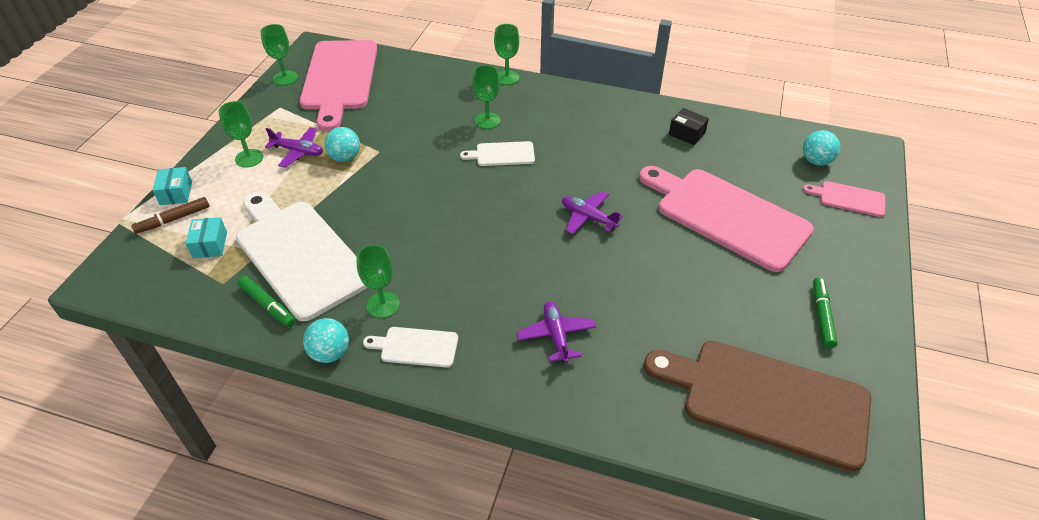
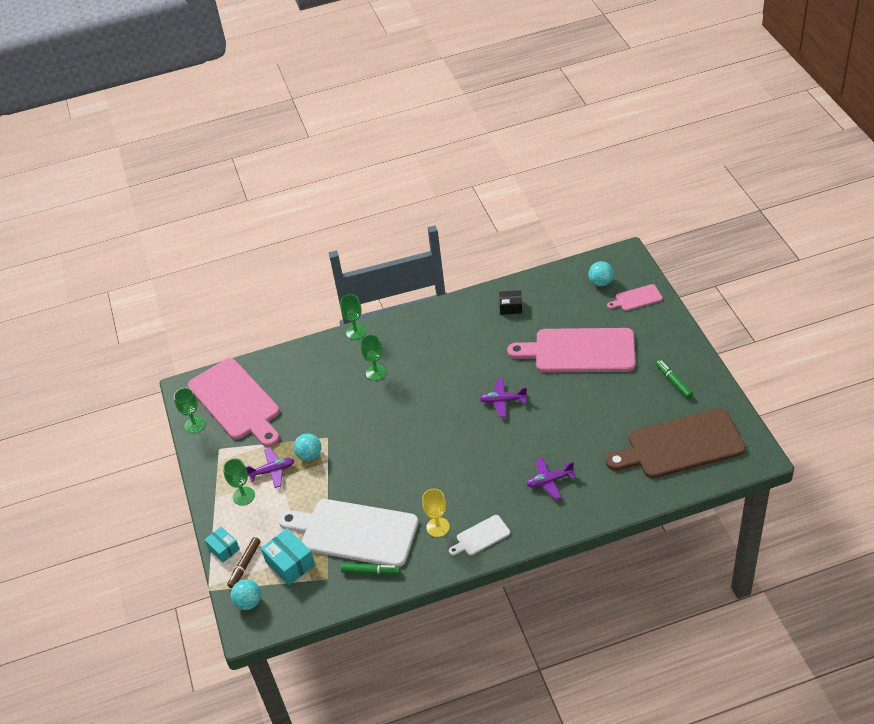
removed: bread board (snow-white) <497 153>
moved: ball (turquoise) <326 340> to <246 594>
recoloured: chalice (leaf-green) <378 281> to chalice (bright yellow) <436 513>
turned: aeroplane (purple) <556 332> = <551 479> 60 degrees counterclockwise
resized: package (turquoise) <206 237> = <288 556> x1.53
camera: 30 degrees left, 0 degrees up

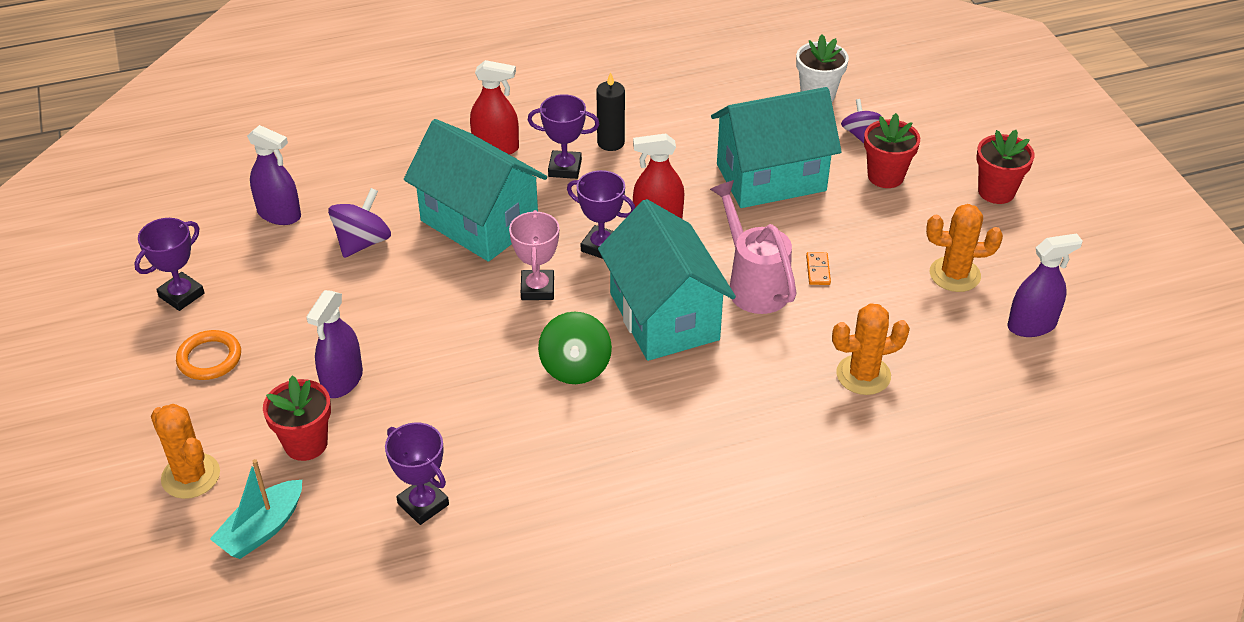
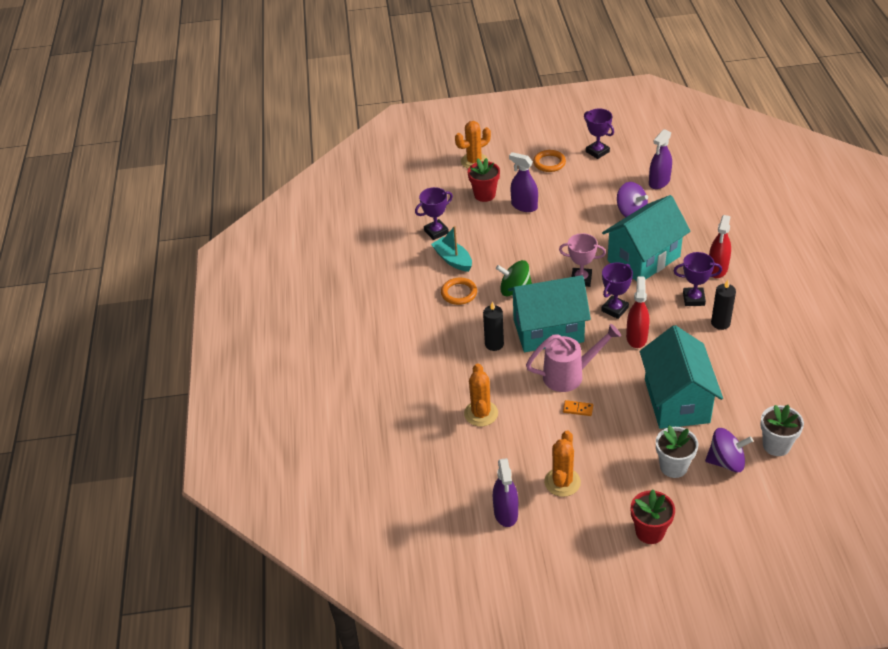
added: ring (orange) <459 291>; pillar candle (ebony) <493 326>
moved: toy boat (turquoise) <256 509> to <451 249>
recoloured: potted plant (crimson) <892 150> to potted plant (snow-white) <677 451>
turned: prize cup (purple) <564 136> = <697 279> 75 degrees clockwise
resized: toy top (purple) <861 121> = <729 450> x1.51
camera: 105 degrees right, 0 degrees up

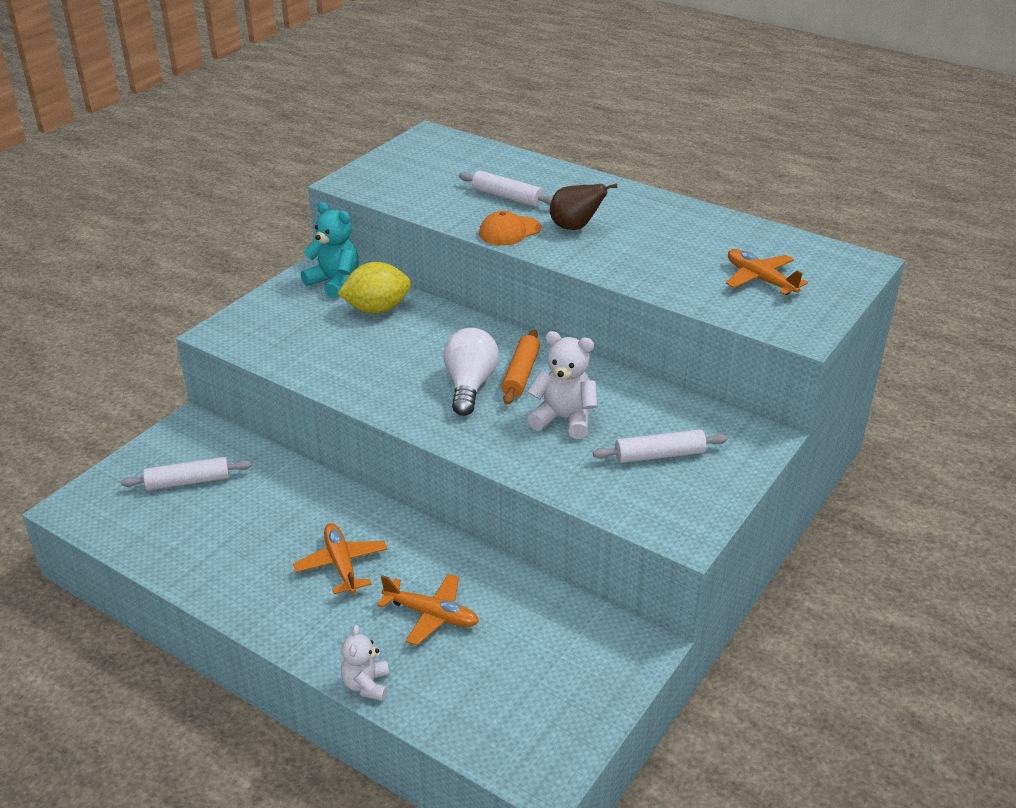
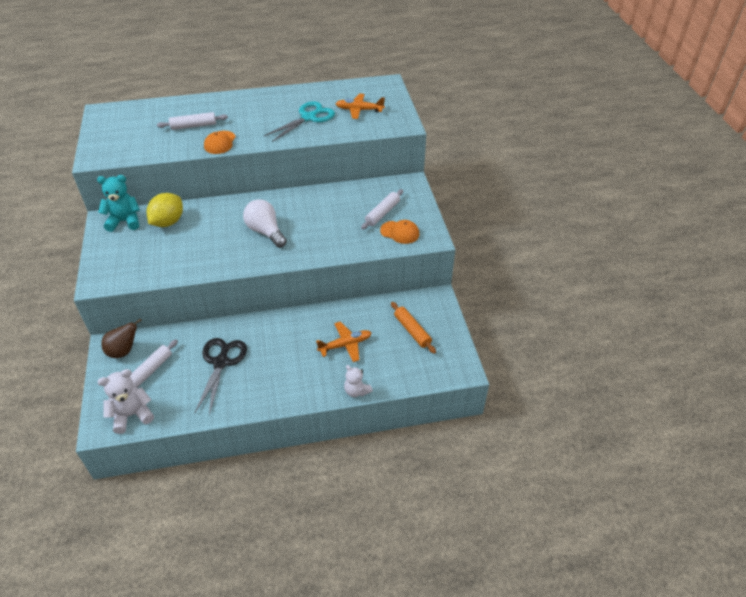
removed: aeroplane (orange) <340 558>
added: shears (ebony) <221 376>; shears (turquoise) <299 121>; peaked cap (orange) <399 232>
moved: dough roller (orange) <521 367> to <413 328>; stuffed bear (snow-white) <562 385> to <125 401>; pear (brown) <583 207> to <121 338>
camera: 45 degrees left, 10 degrees up

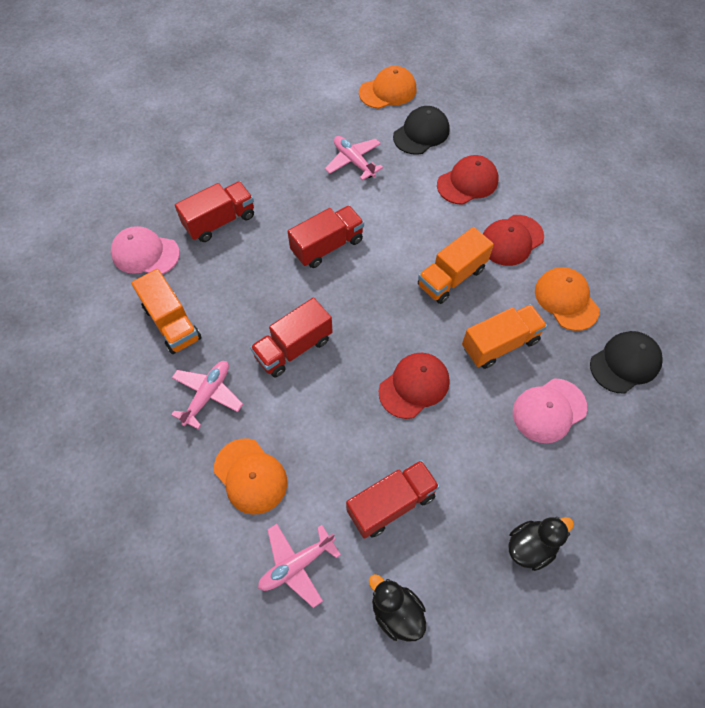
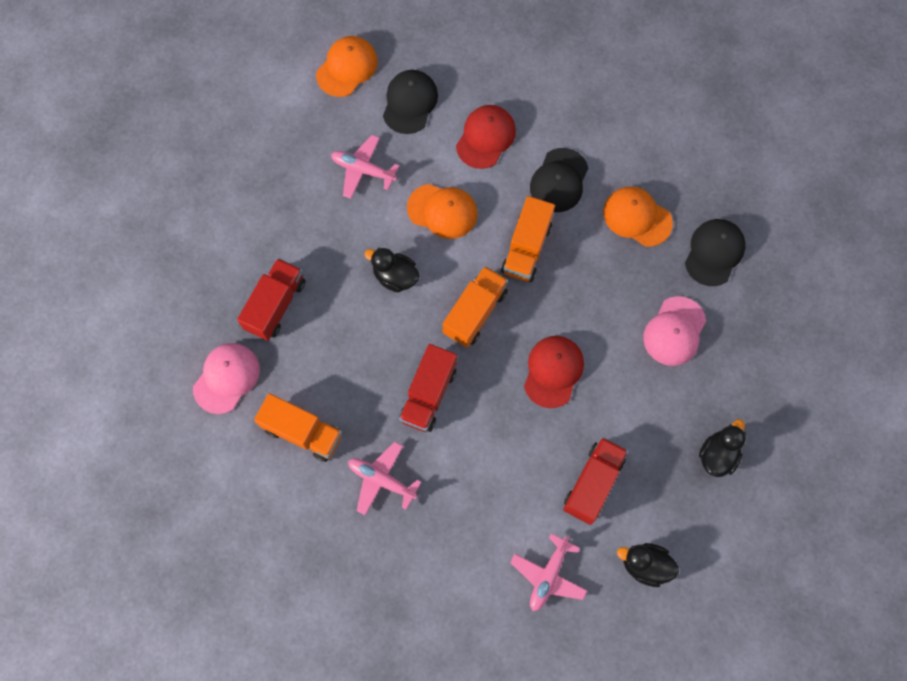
moved: peaked cap (orange) <250 476> to <442 211>; lorry (orange) <504 336> to <475 307>
replaced: lorry (crimson) <326 236> to toy duck (ebony) <392 270>
recoloured: peaked cap (crimson) <513 240> to peaked cap (ebony) <559 180>
turned: peaked cap (rose-pink) <145 250> = <226 378> 135 degrees clockwise; aeroplane (rose-pink) <207 395> = <384 478> 60 degrees counterclockwise
camera: 30 degrees left, 10 degrees up

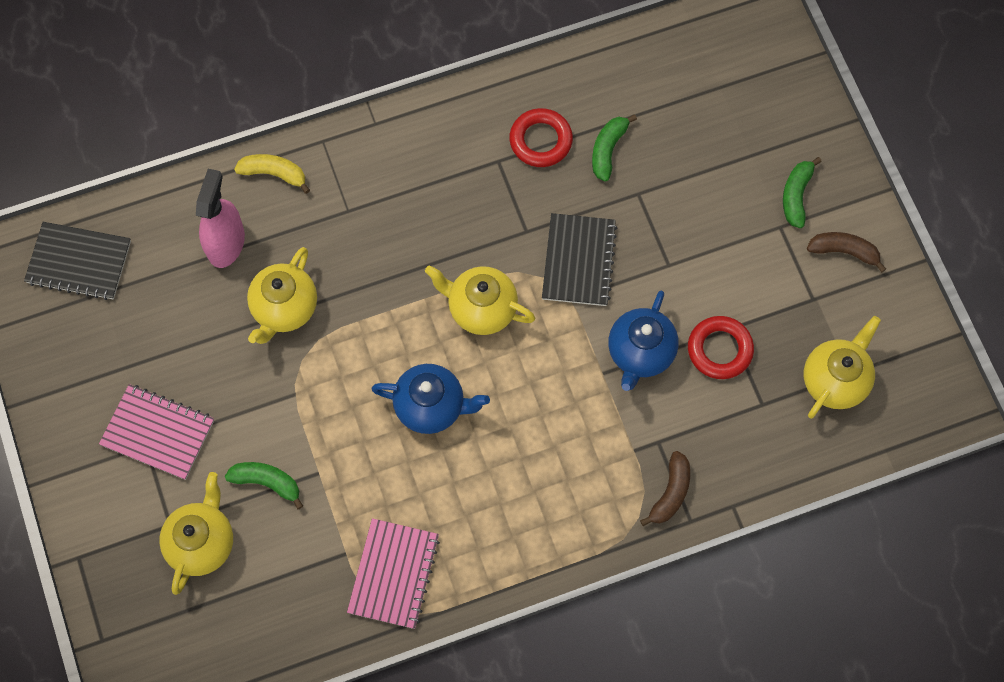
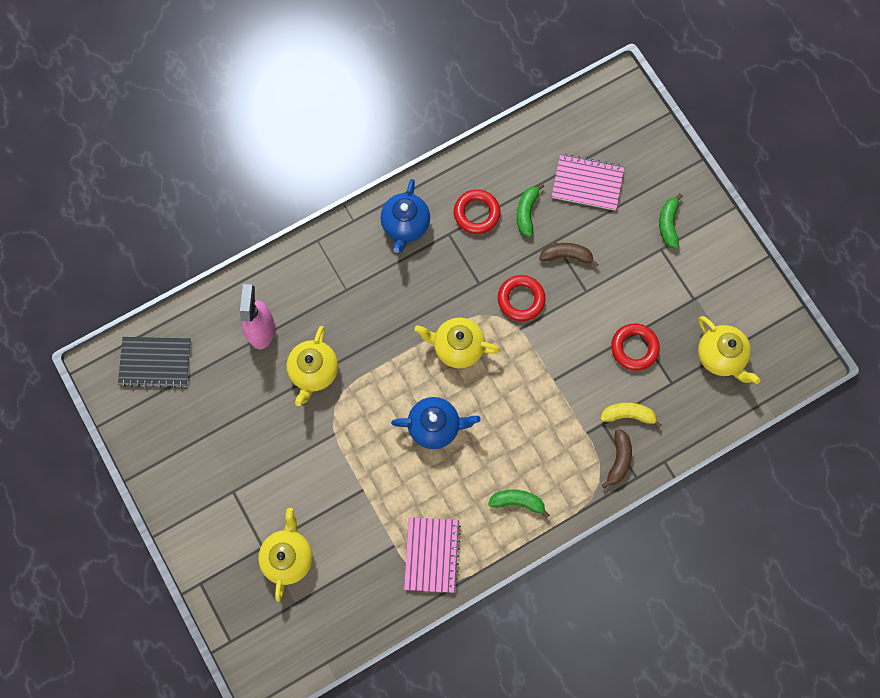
moved: notepad (rose-pink) <156 432> to <588 182>; banana fruit (leaf-green) <264 485> to <519 504>; banana fruit (bright yellow) <272 174> to <631 415>; tea pot (blue) <643 341> to <405 216>; banana fruit (brown) <846 252> to <568 255>
replaced: notepad (ebony) <579 259> to ring (crimson) <522 298>
turned: tea pot (bright yellow) <842 367> = <729 350> 120 degrees clockwise
camera: 10 degrees left, 5 degrees up

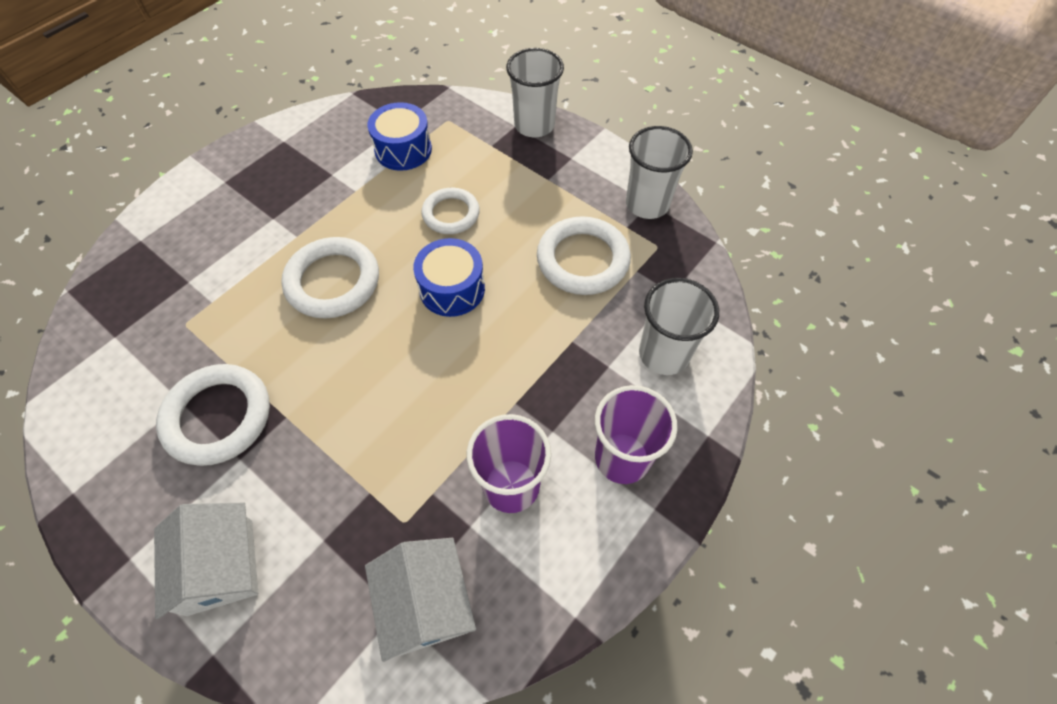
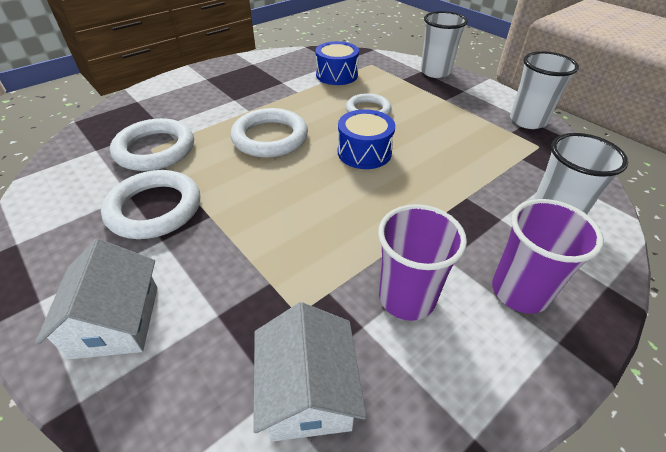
moved: ring (snow-white) <584 255> to <152 144>
camera: 10 degrees right, 15 degrees down

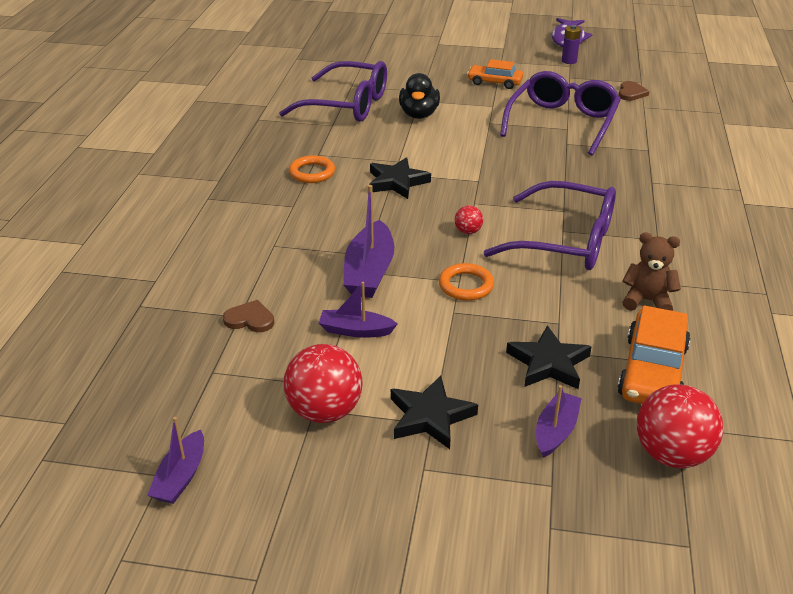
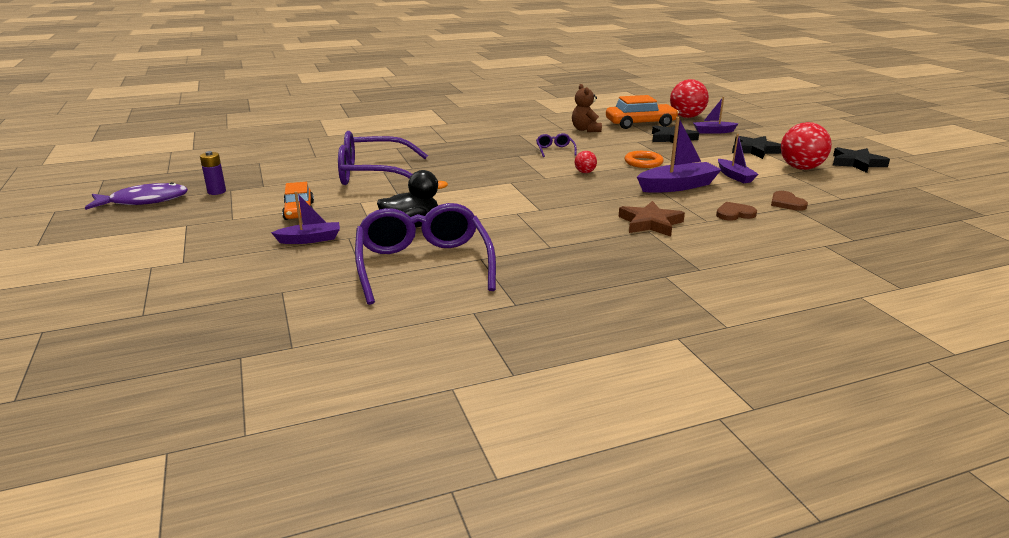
removed: ring (orange) <312 169>
added: star (brown) <652 219>
moved: toy boat (purple) <175 460> to <305 217>; star (ebony) <400 178> to <861 160>; heart (brown) <634 91> to <736 211>
resized: spectacles (purple) <550 225> = <556 145> x0.42
camera: 120 degrees left, 10 degrees down

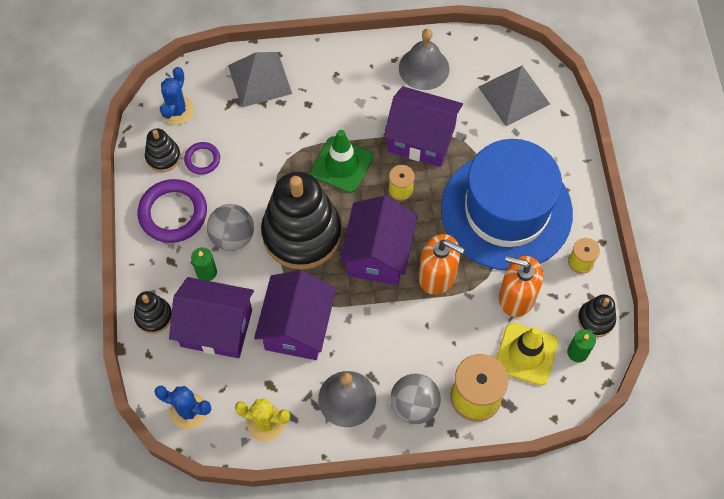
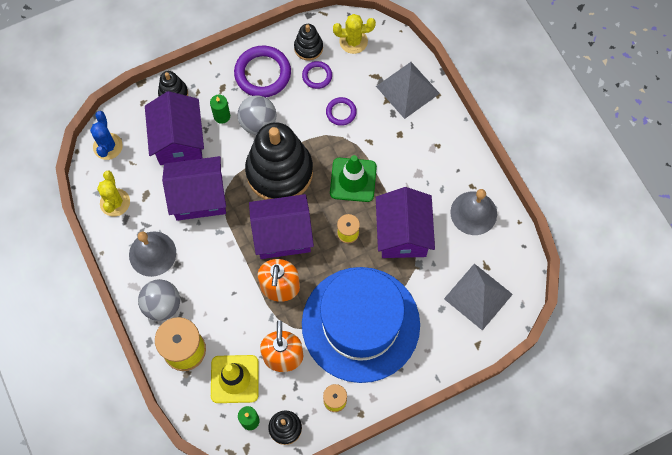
added: ring (purple) <341 111>
recoloured: saguaro cactus (blue) <177 96> to saguaro cactus (bright yellow) <354 34>
camera: 70 degrees right, 5 degrees up

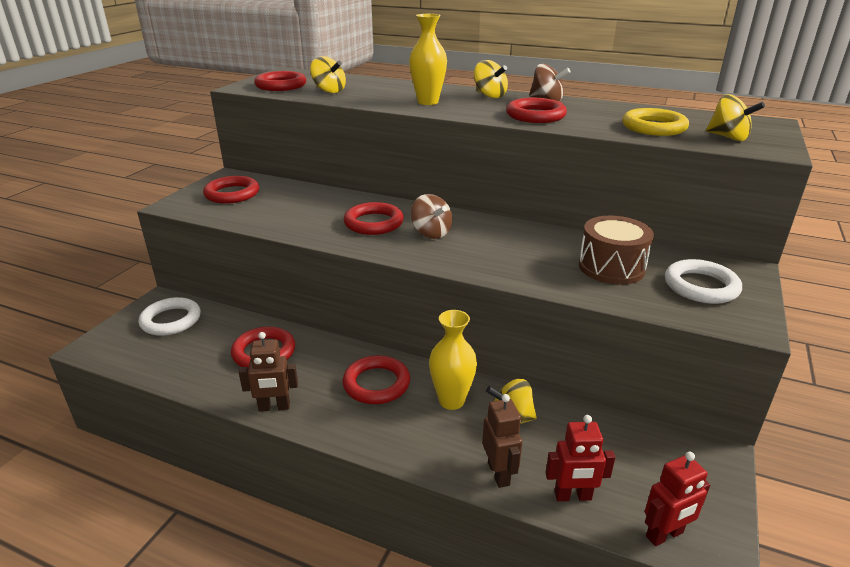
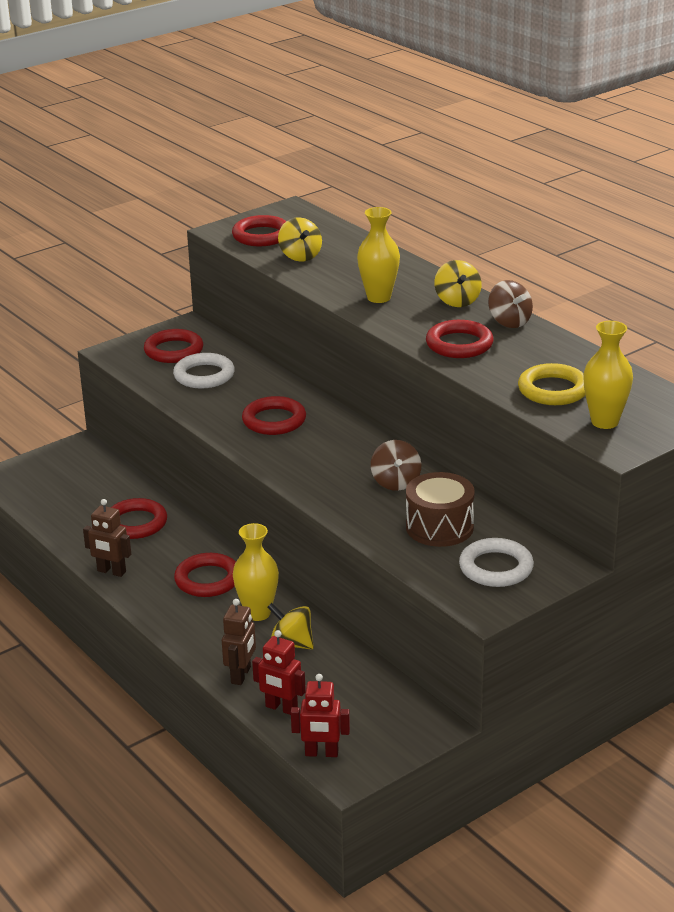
moved: ring (snow-white) <170 316> to <204 371>; toy top (brown) <431 216> to <396 465>
replaced: toy top (bright yellow) <735 117> to flower vase (bright yellow) <608 375>
camera: 30 degrees right, 0 degrees up

